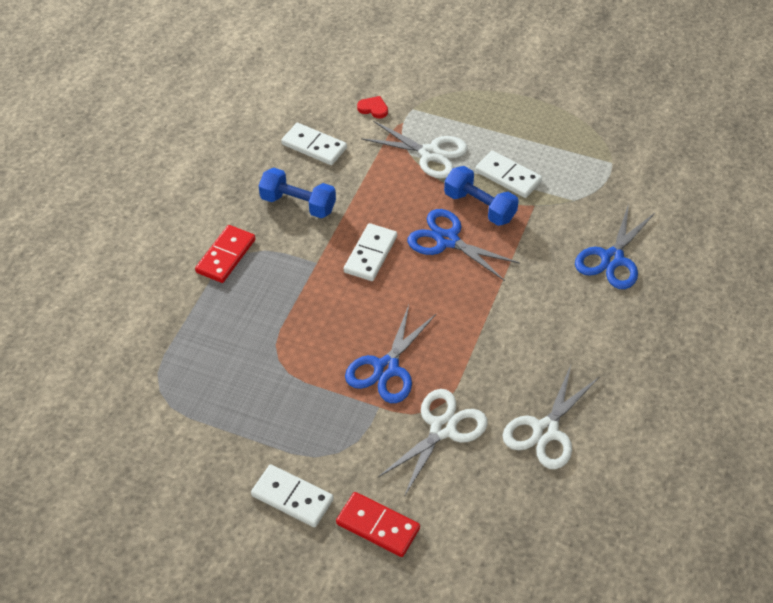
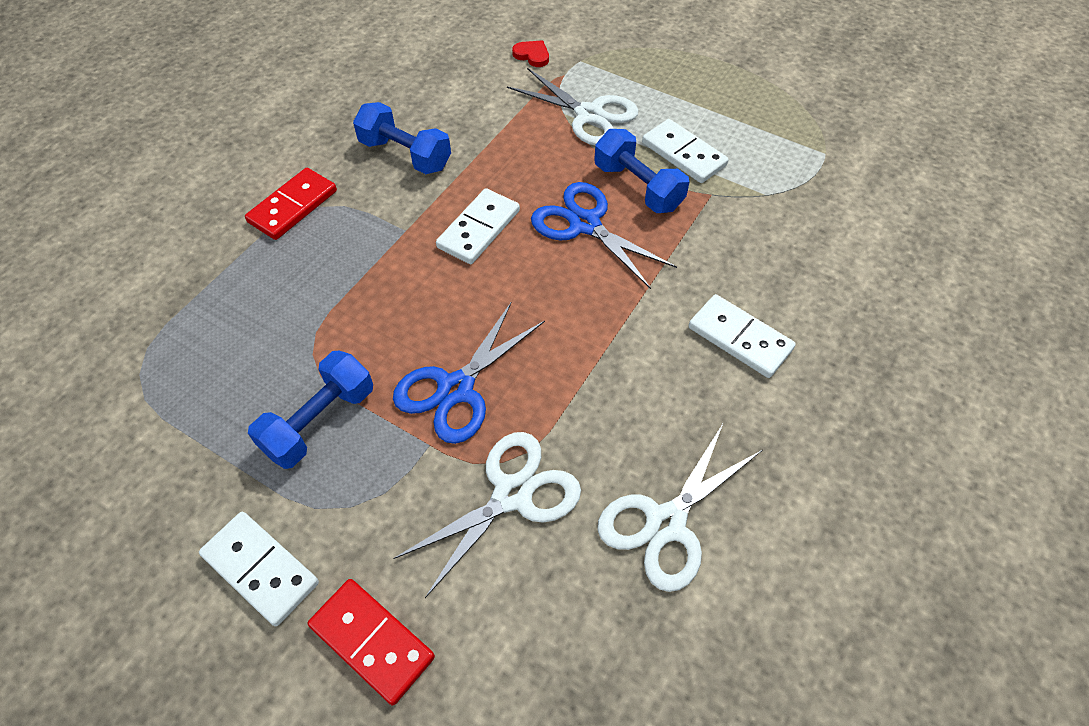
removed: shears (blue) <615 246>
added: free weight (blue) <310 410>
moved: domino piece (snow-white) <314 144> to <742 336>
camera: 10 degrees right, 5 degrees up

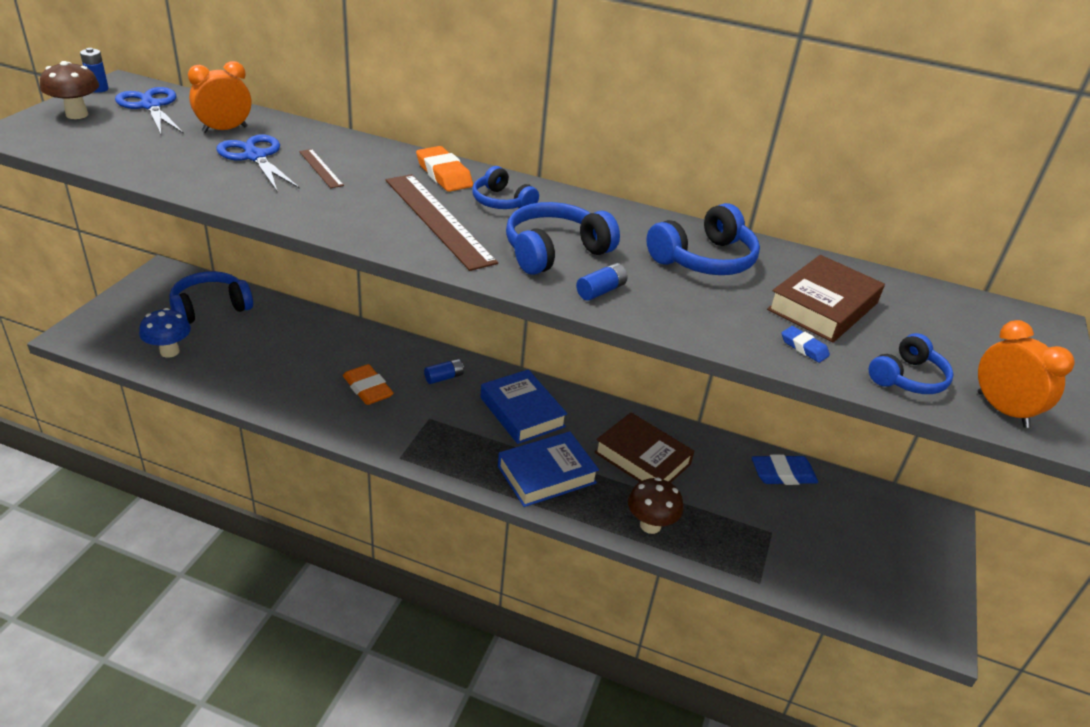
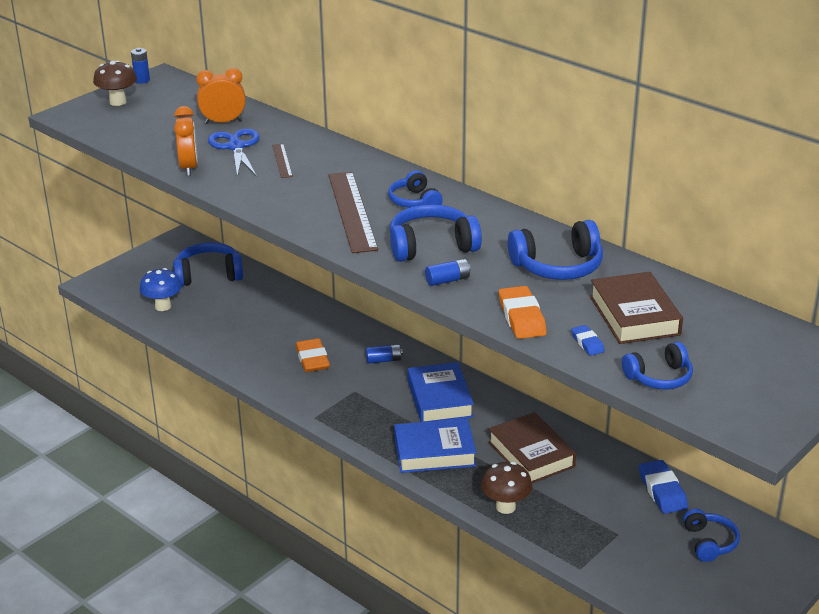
removed: shears (blue) <149 110>
added: headset (blue) <711 535>
moved: pencil eraser (orange) <444 169> to <523 312>; alarm clock (orange) <1026 374> to <186 141>
turned: pencil eraser (blue) <785 469> = <663 487> 60 degrees clockwise; book (brown) <826 299> = <636 308> 75 degrees counterclockwise
camera: 25 degrees right, 5 degrees down

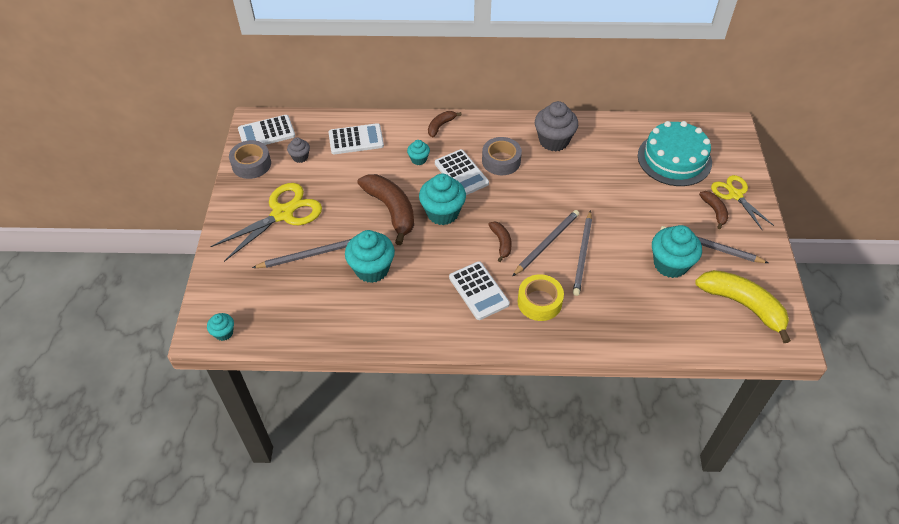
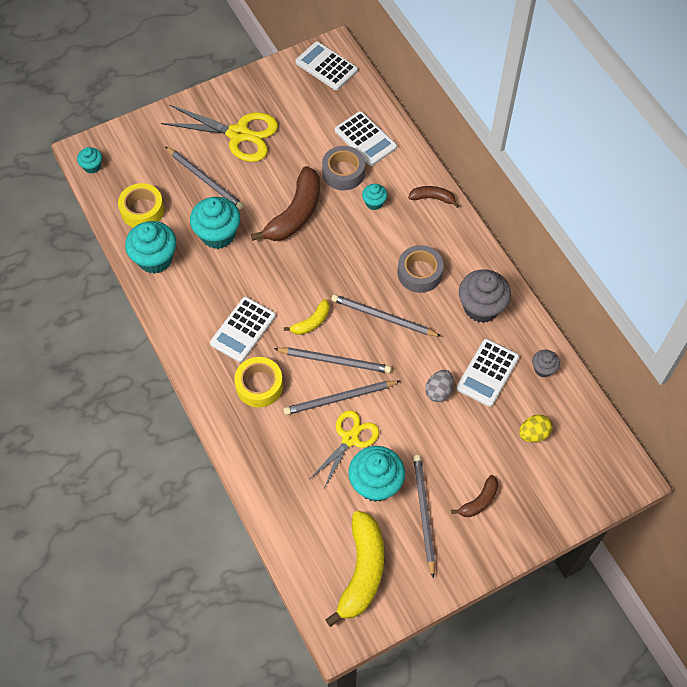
added: tape (bright yellow) <141 205>; pencil (grey) <386 315>; egg shape (grey) <439 386>
moved: tape (grey) <250 159> to <343 168>; fairy cake (grey) <298 150> to <546 363>; fairy cake (turquoise) <442 199> to <150 247>; adding machine (snow-white) <462 172> to <487 373>; shears (bright yellow) <742 202> to <345 449>
replaced: layer cake (turquoise) <675 153> to egg shape (bright yellow) <536 428>
recoloured: banana fruit (brown) <500 242> to banana fruit (bright yellow) <307 317>
camera: 60 degrees right, 10 degrees up

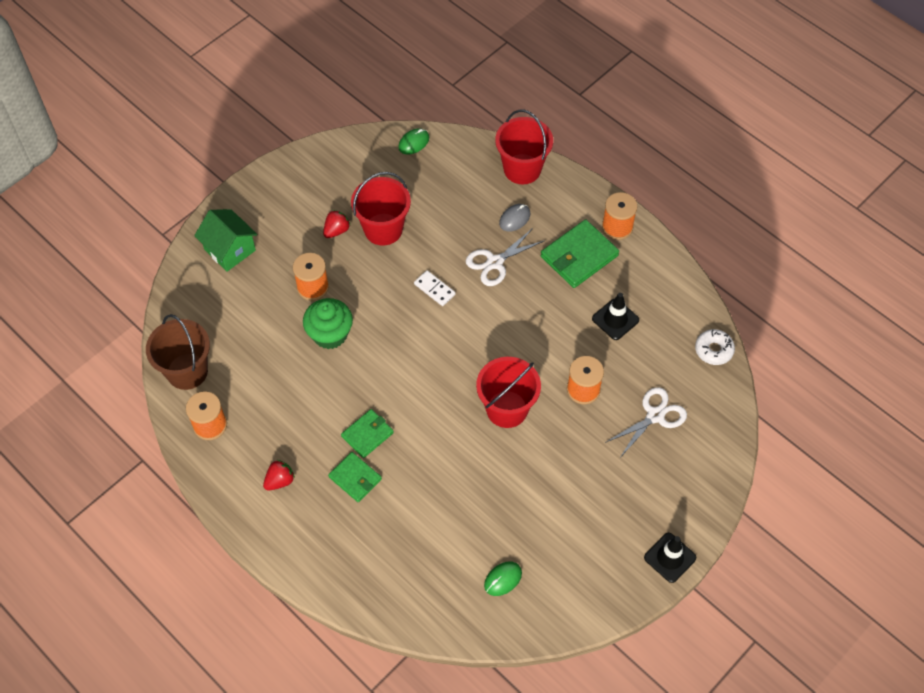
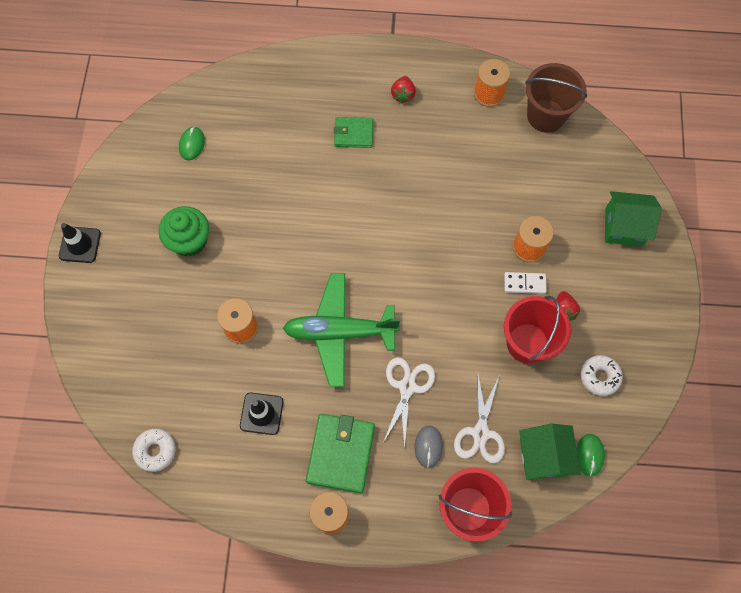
removed: billfold (leaf-green) <367 433>; sand bucket (crimson) <508 392>
added: aeroplane (leaf-green) <341 330>; cottage (leaf-green) <550 451>; glazed donut (snow-white) <602 375>
moved: fairy cake (leaf-green) <328 323> to <184 231>; domino piece (snow-white) <435 288> to <525 283>; shears (snow-white) <646 421> to <479 419>
camera: 140 degrees right, 10 degrees up

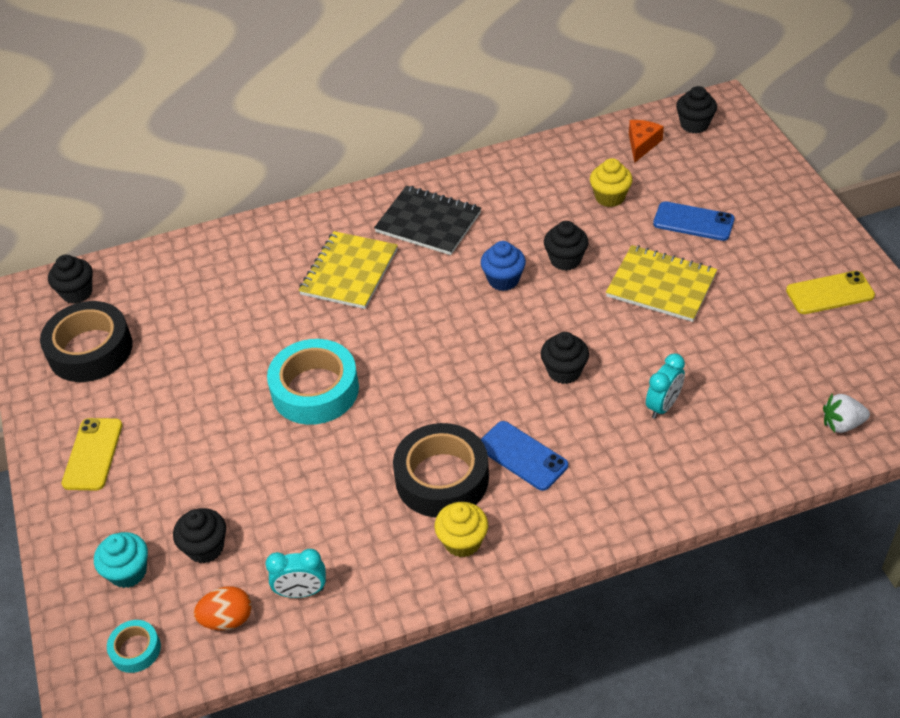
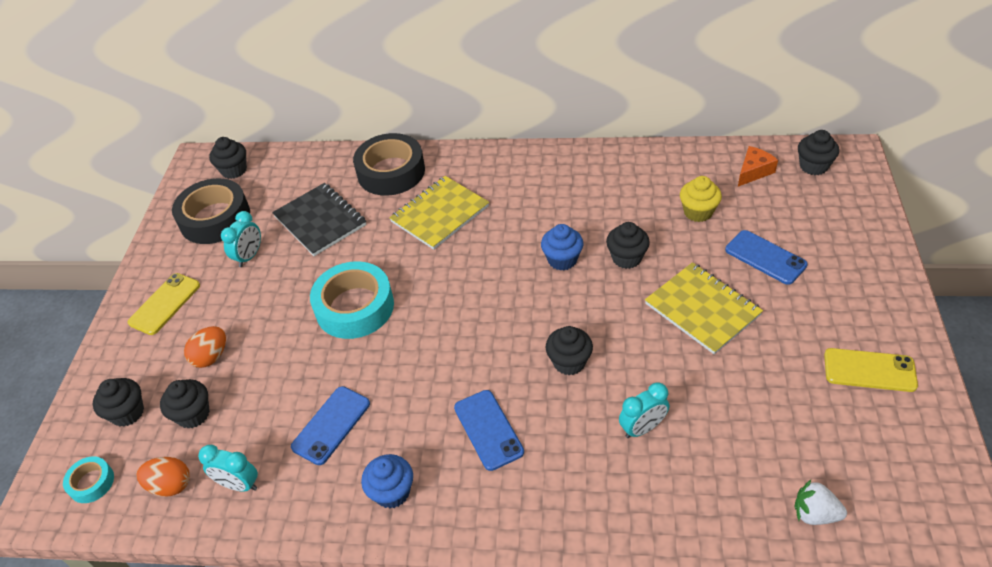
added: egg shape (orange) <205 347>; alarm clock (turquoise) <241 239>; smartphone (blue) <330 425>
moved: notepad (ebony) <427 220> to <319 219>; tape (ebony) <441 470> to <389 164>
recoloured: fairy cake (turquoise) <121 560> to fairy cake (ebony) <118 402>; fairy cake (bright yellow) <461 529> to fairy cake (blue) <387 481>
camera: 25 degrees right, 0 degrees up

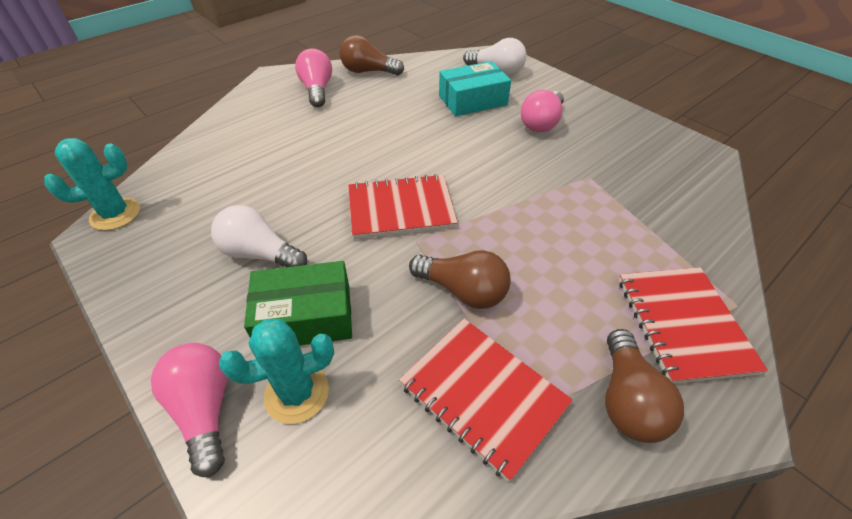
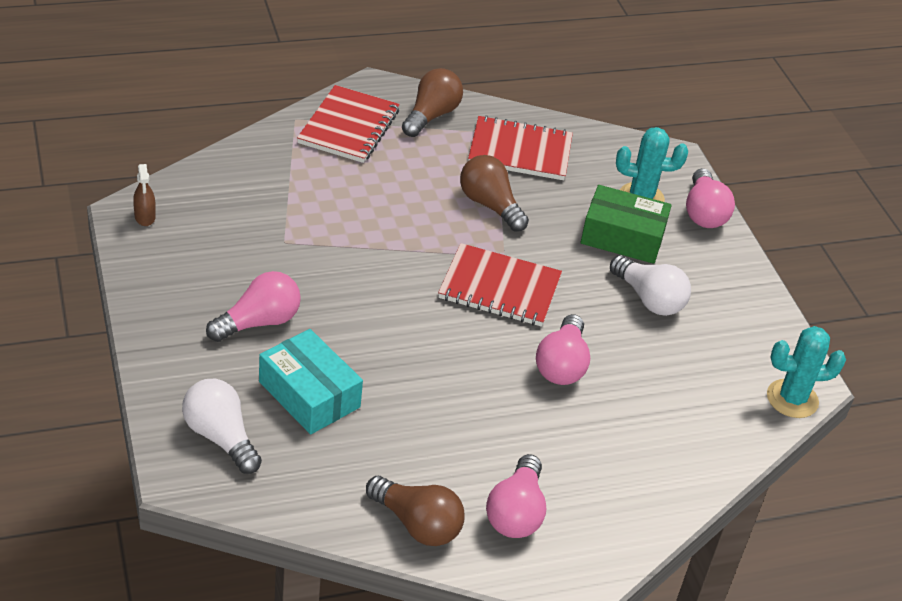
added: sprayer (brown) <144 195>; lightbulb (rose-pink) <563 349>
turned: notepad (crimson) <486 400> = <520 147> 60 degrees counterclockwise; package (turquoise) <475 88> = <311 381> 45 degrees clockwise
camera: 160 degrees left, 5 degrees down

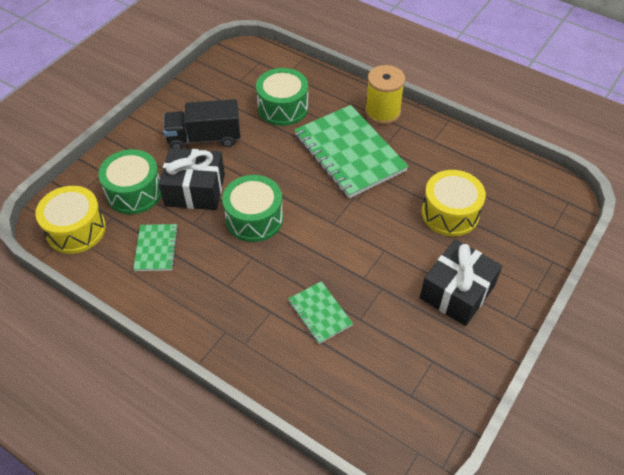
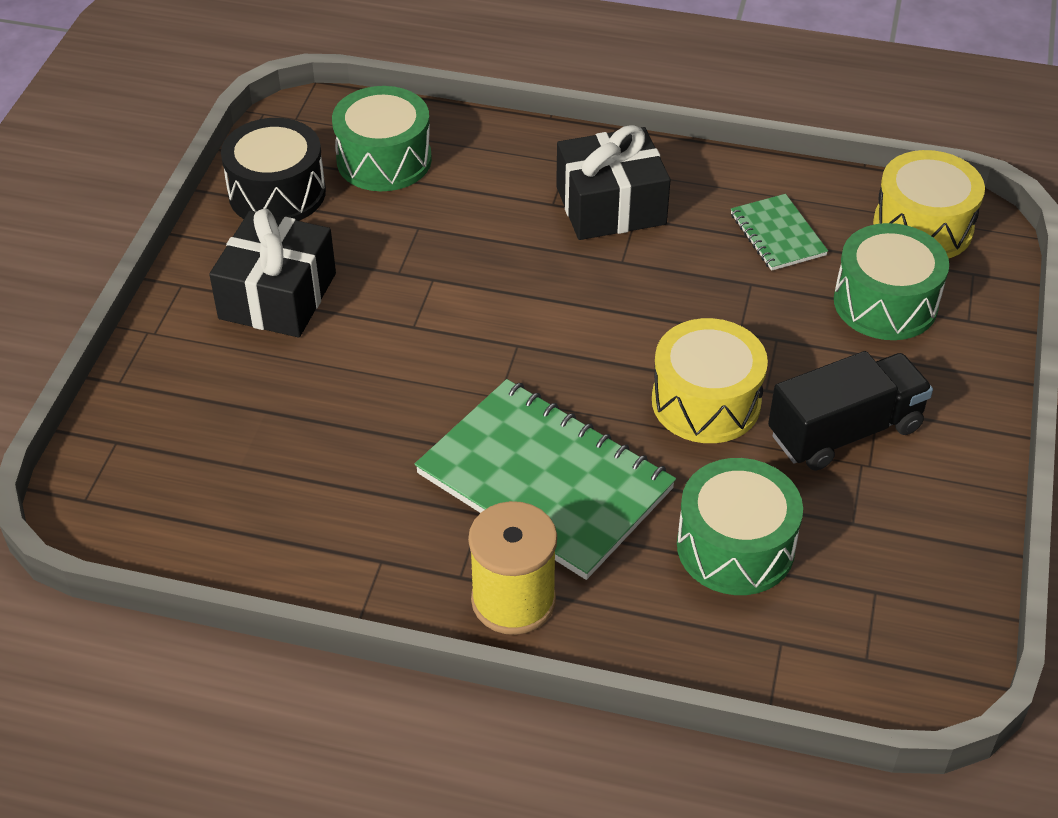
removed: notepad (leaf-green) <320 312>
added: toy drum (ebony) <273 169>
moved: wrapped gift (ebony) <192 179> to <613 182>; toy drum (leaf-green) <252 208> to <382 138>; toy drum (bright yellow) <453 203> to <710 380>
camera: 160 degrees right, 5 degrees down

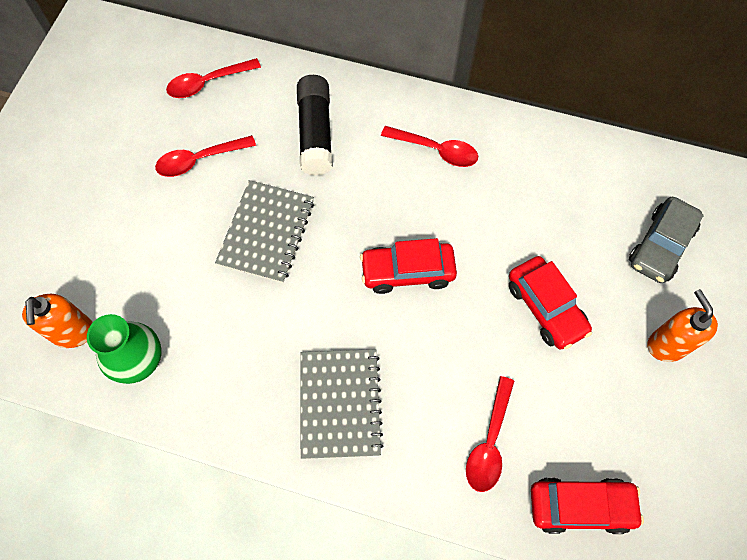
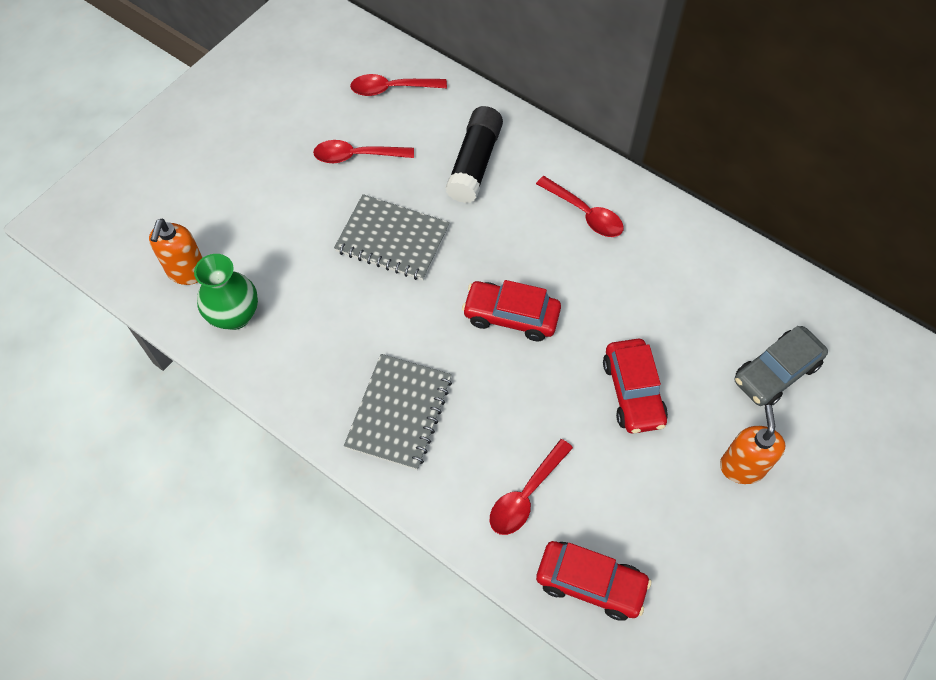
turned: notepad (grey) <264 231> = <392 237> 75 degrees clockwise
camera: 20 degrees right, 5 degrees down

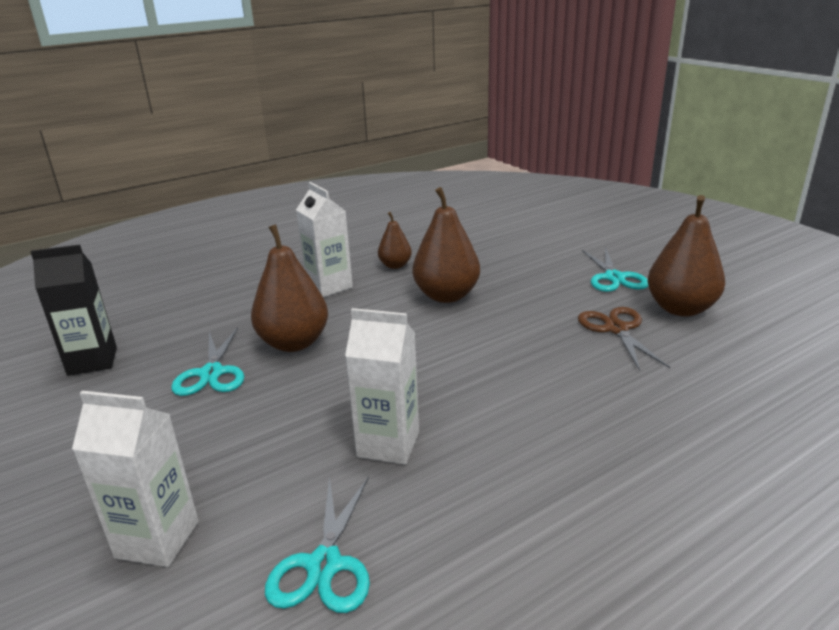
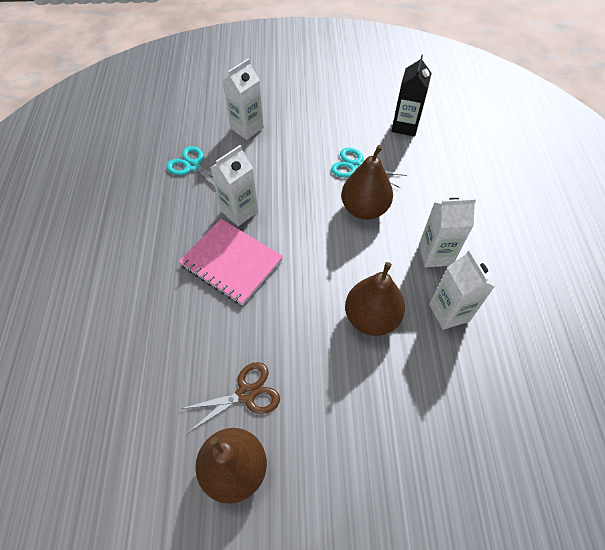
removed: shears (turquoise) <615 269>
added: notepad (rose-pink) <230 262>
replaced: pear (brown) <395 240> to milk carton (snow-white) <462 290>
turned: shears (brown) <624 339> = <230 397> 45 degrees counterclockwise
camera: 120 degrees right, 30 degrees up

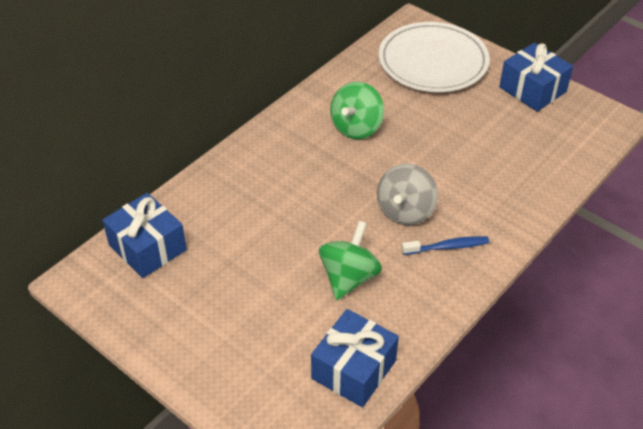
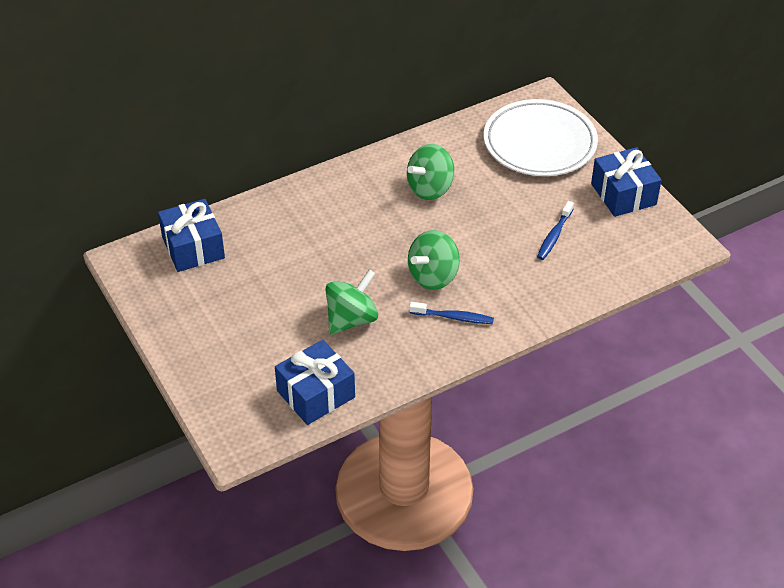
added: dental brush (blue) <555 230>
recoloured: toy top (grey) <407 194> to toy top (leaf-green) <434 260>
camera: 20 degrees right, 0 degrees up

